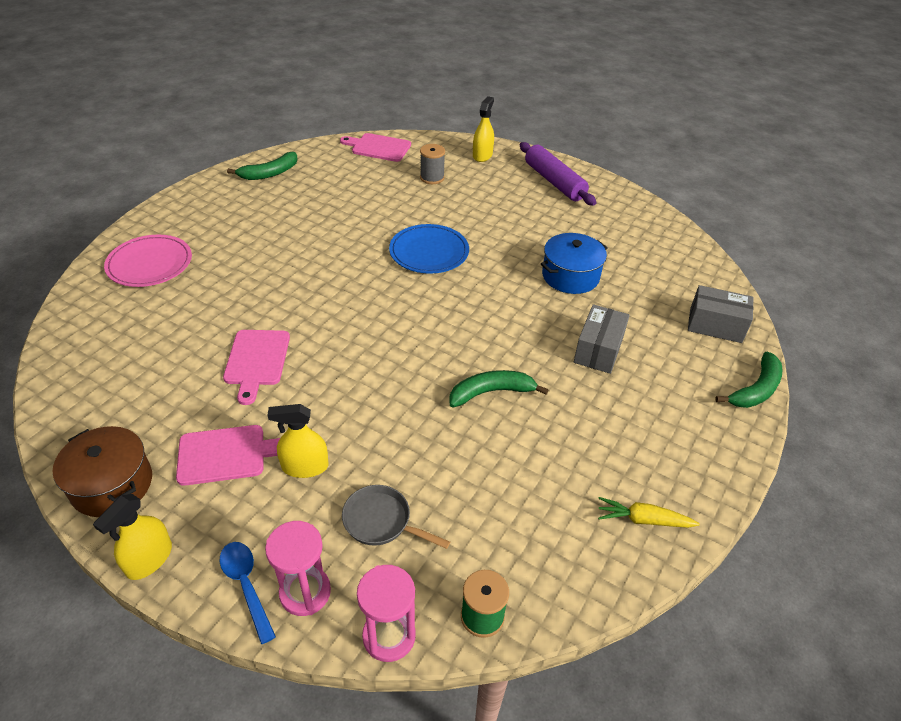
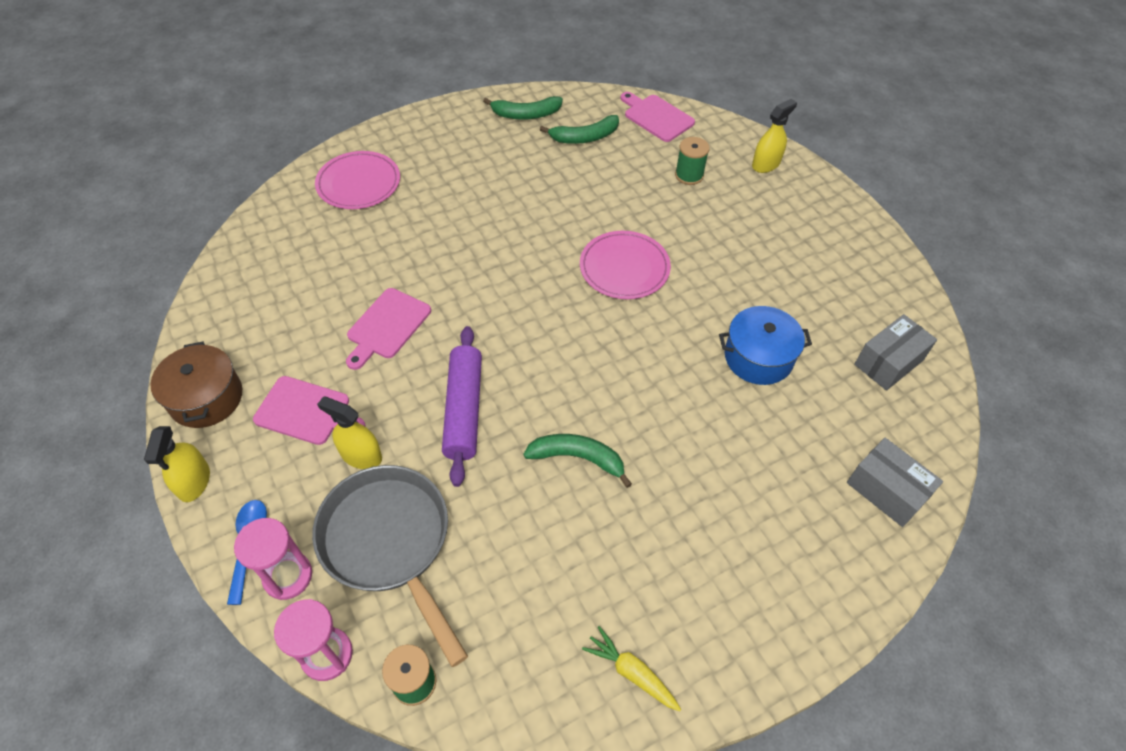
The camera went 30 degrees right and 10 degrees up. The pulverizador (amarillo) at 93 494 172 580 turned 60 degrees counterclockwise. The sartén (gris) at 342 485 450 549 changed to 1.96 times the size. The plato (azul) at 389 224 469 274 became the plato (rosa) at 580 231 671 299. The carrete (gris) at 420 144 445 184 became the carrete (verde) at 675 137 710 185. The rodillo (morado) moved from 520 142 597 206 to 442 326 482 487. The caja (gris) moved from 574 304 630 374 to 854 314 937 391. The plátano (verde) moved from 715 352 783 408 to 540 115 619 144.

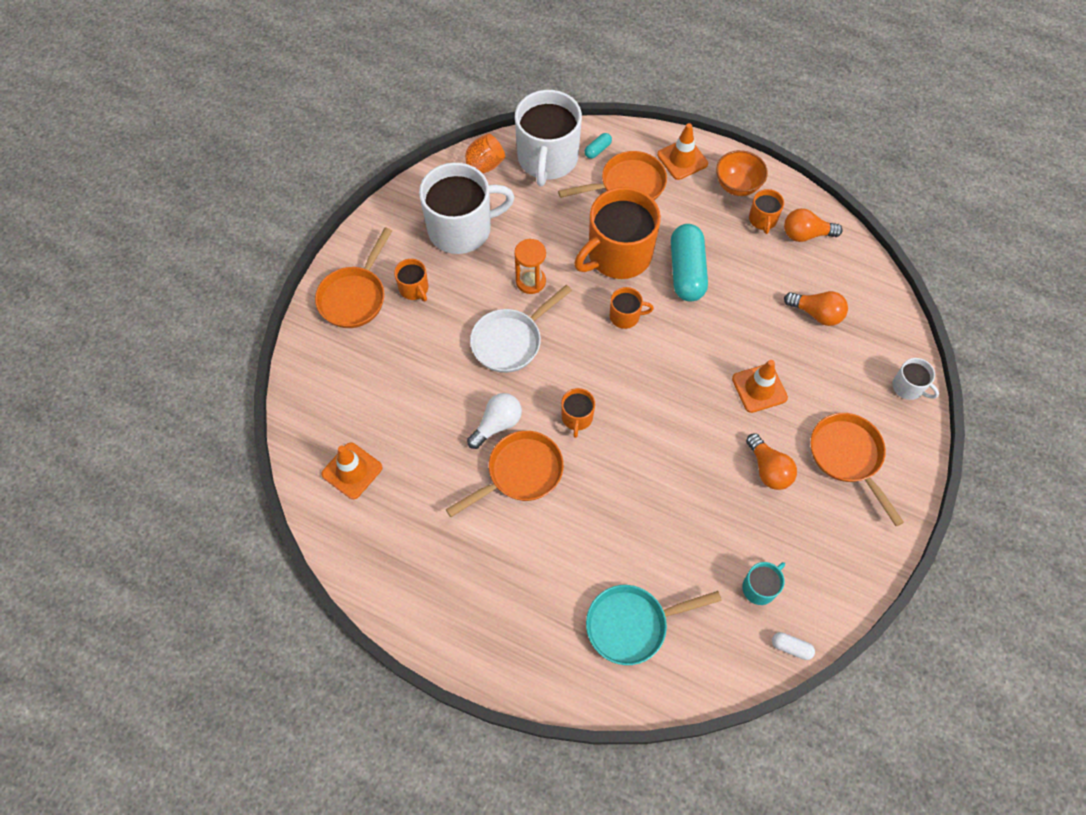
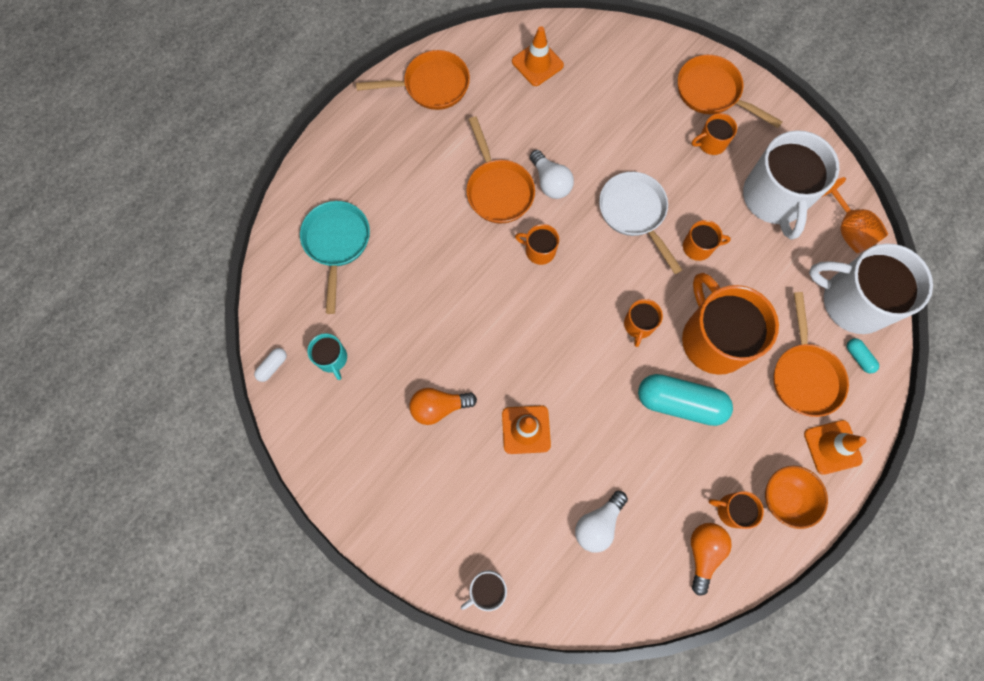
The camera went 105 degrees right and 10 degrees up. The reloj de arena (naranja) at 514 239 546 294 was replaced by the taza (naranja) at 683 220 731 261. The bombilla (naranja) at 784 291 848 326 became the bombilla (blanco) at 575 491 628 553. The sartén (naranja) moved from 811 413 904 526 to 356 50 470 110.

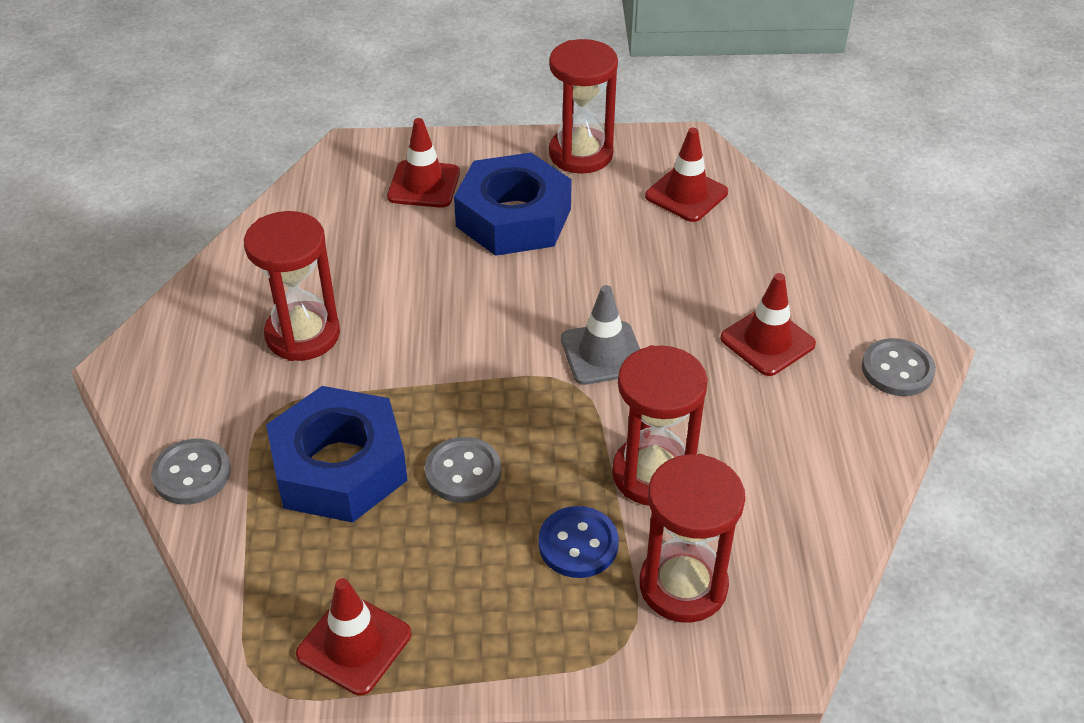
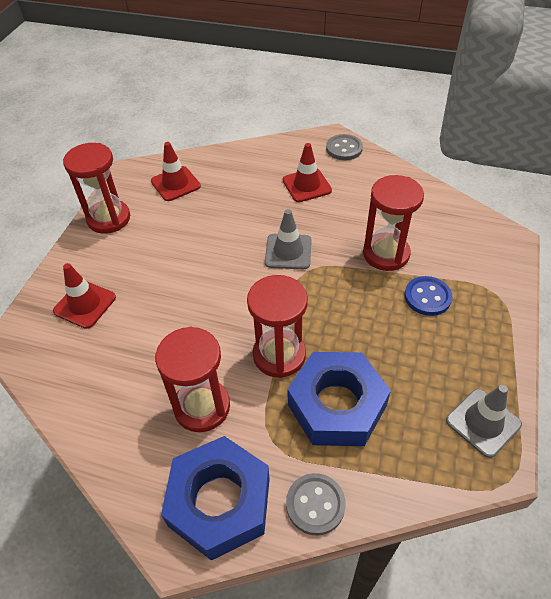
The camera went 70 degrees left and 5 degrees up. The cono de tráfico (rojo) at 296 578 411 696 became the cono de tráfico (gris) at 446 385 522 458. The botón (gris) at 425 437 501 503 disappeared. The tuerca (azul) moved from 454 153 572 256 to 161 436 270 561. The reloj de arena (rojo) moved from 640 454 745 623 to 247 275 308 378.

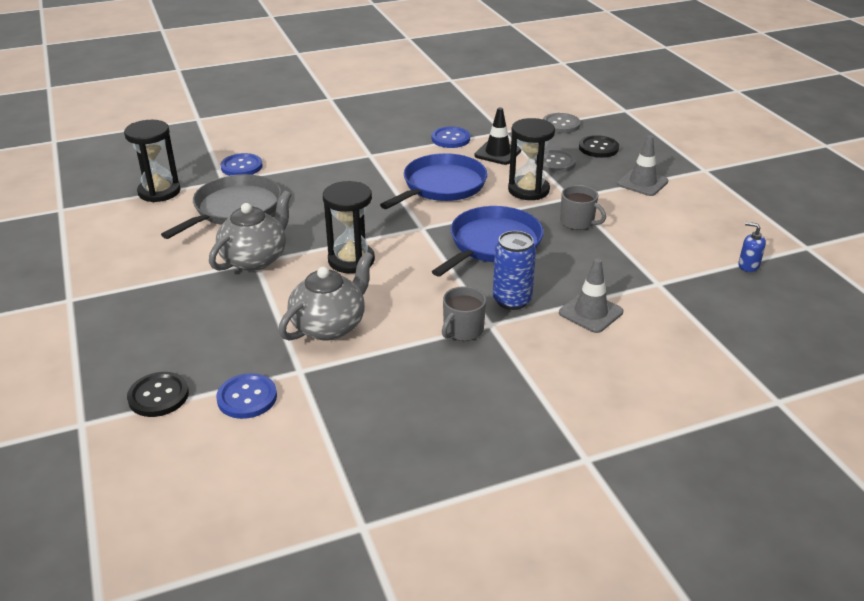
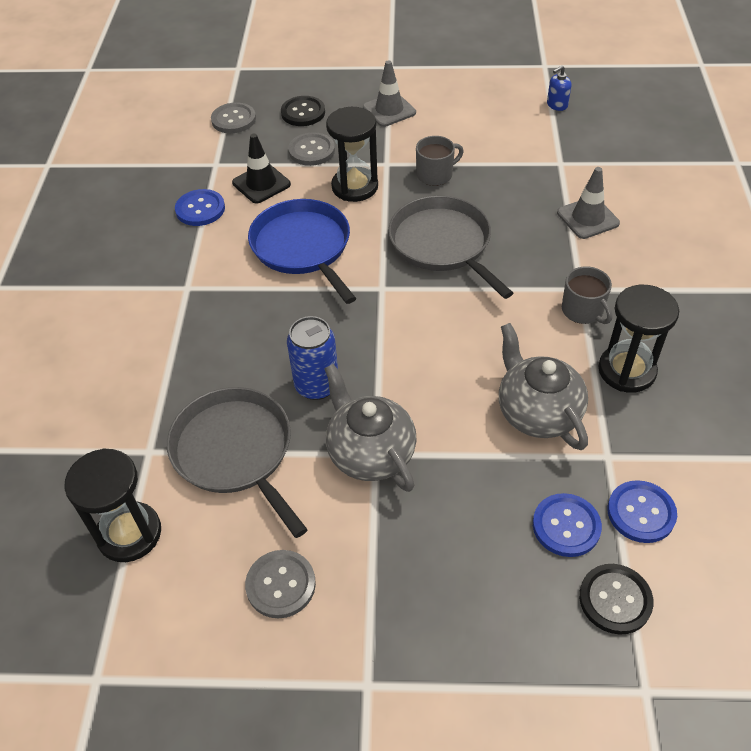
The camera went 65 degrees left and 15 degrees up. The botón (azul) moved from 220 153 263 176 to 533 493 602 557. The reloj de arena (negro) moved from 323 181 375 273 to 598 285 679 393. The sartén (azul) at 432 206 544 277 became the sartén (gris) at 389 196 513 299. The lata (azul) moved from 493 231 536 310 to 287 316 338 400. The botón (gris) at 245 550 316 618 appeared.

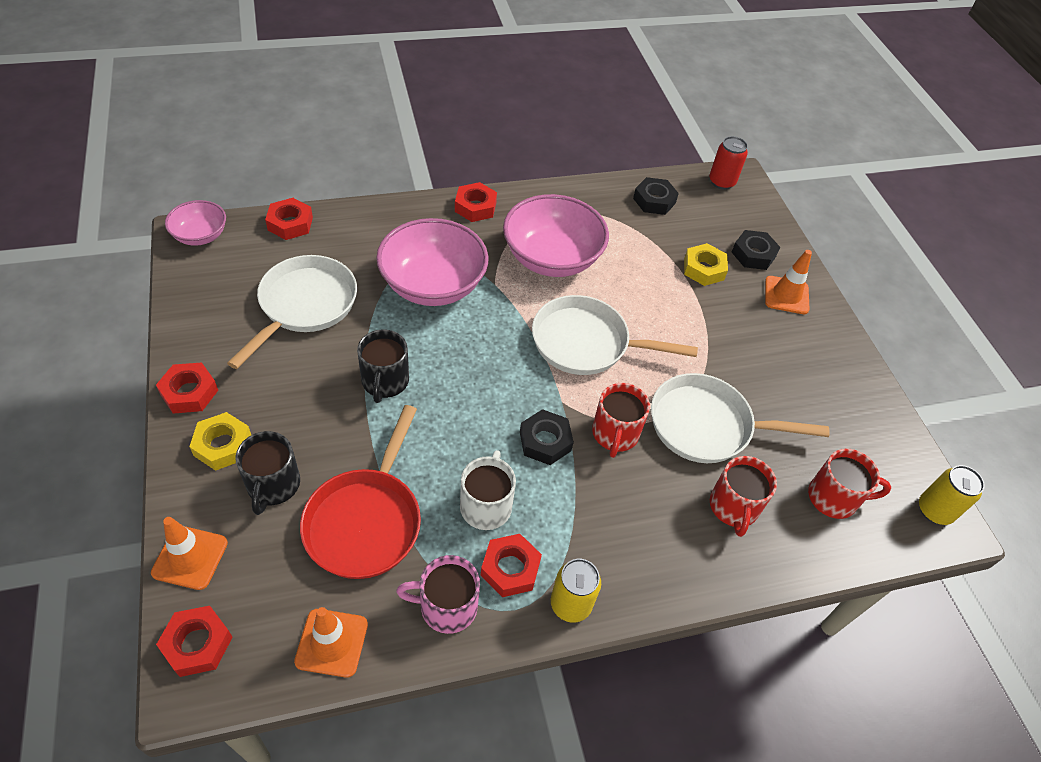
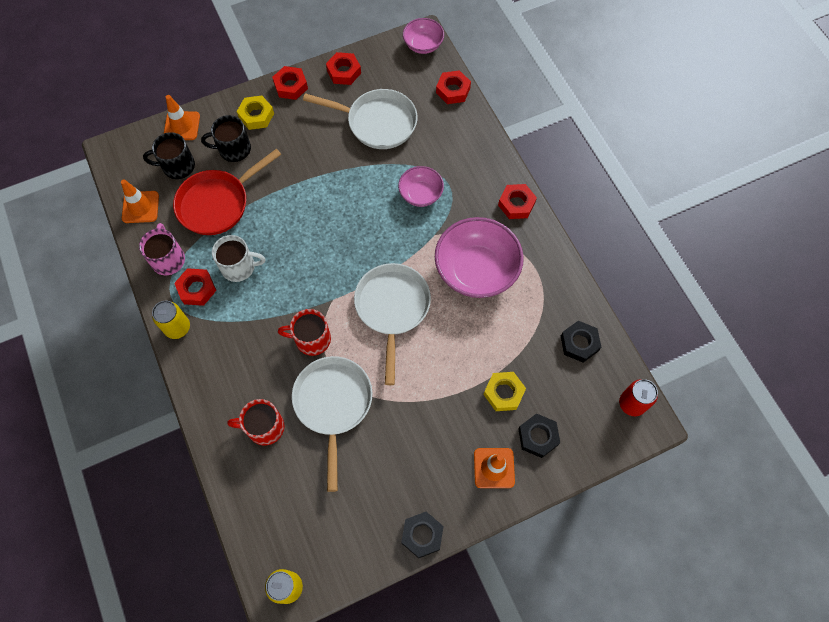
The camera went 85 degrees right and 15 degrees up. The tuerca (rojo) moved from 156 606 232 677 to 326 52 361 85. The sartén (rojo) at 300 405 421 579 turned 45 degrees counterclockwise. The taza (negro) moved from 357 329 409 403 to 143 132 195 179. The cuenco (rosa) at 376 218 489 306 changed to 0.55 times the size. The tuerca (negro) moved from 520 409 574 465 to 401 512 444 558. The taza (rojo) at 808 448 891 519 disappeared.

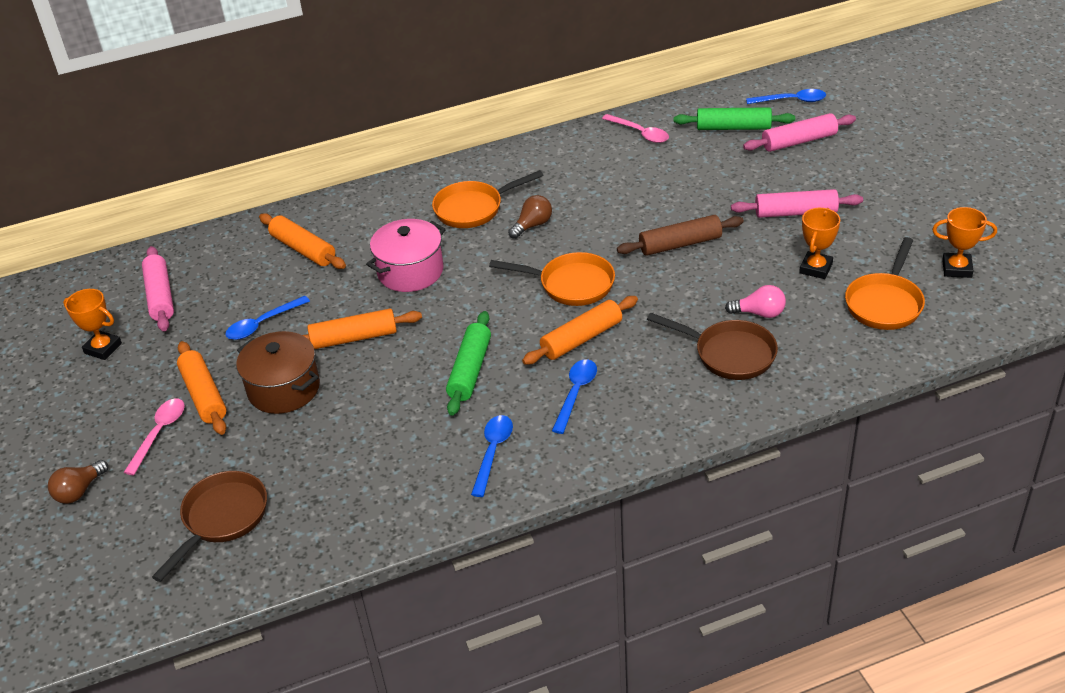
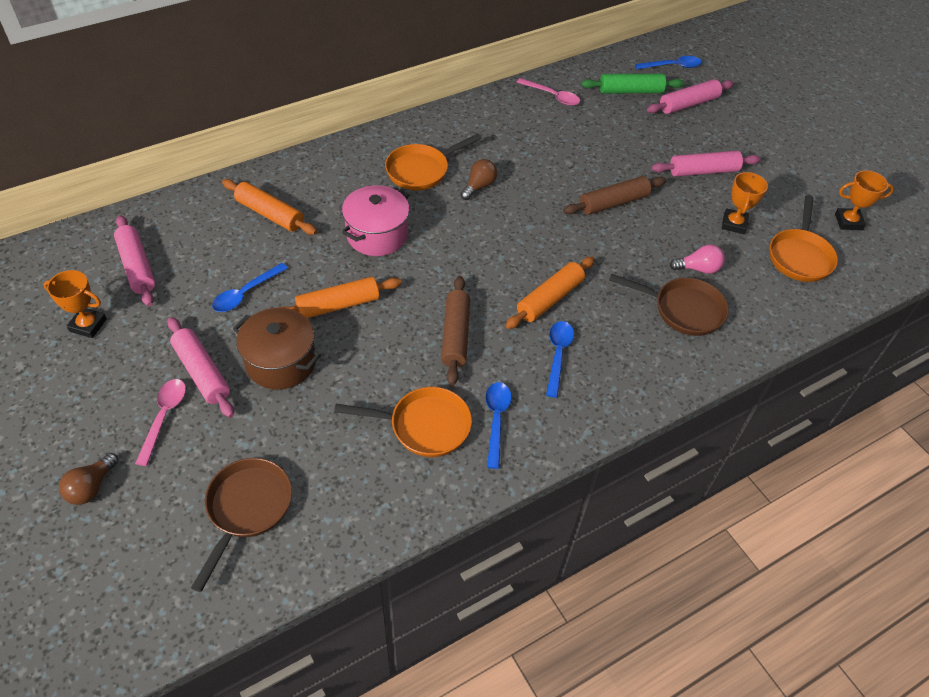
The camera went 15 degrees left and 10 degrees up. The rodillo (naranja) at 177 341 227 435 became the rodillo (rosa) at 168 317 234 418. The rodillo (verde) at 446 311 491 416 became the rodillo (marrón) at 441 276 470 385. The sartén (naranja) moved from 489 252 615 306 to 334 387 472 457.

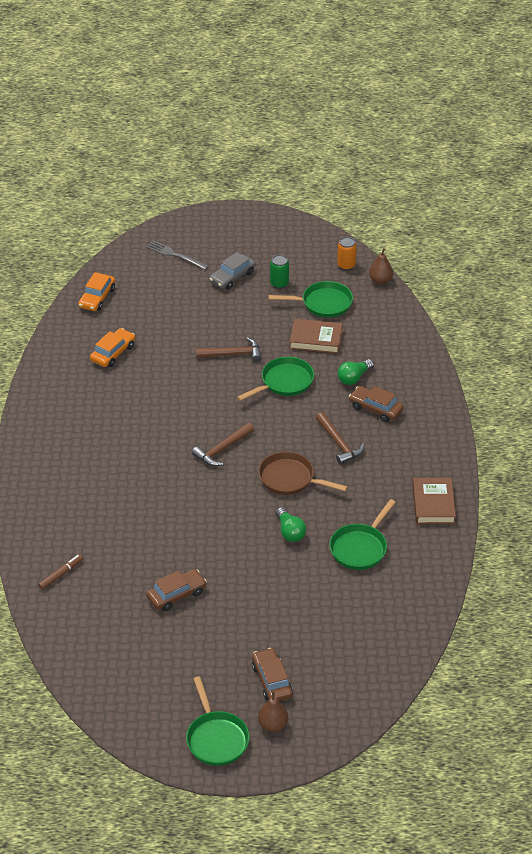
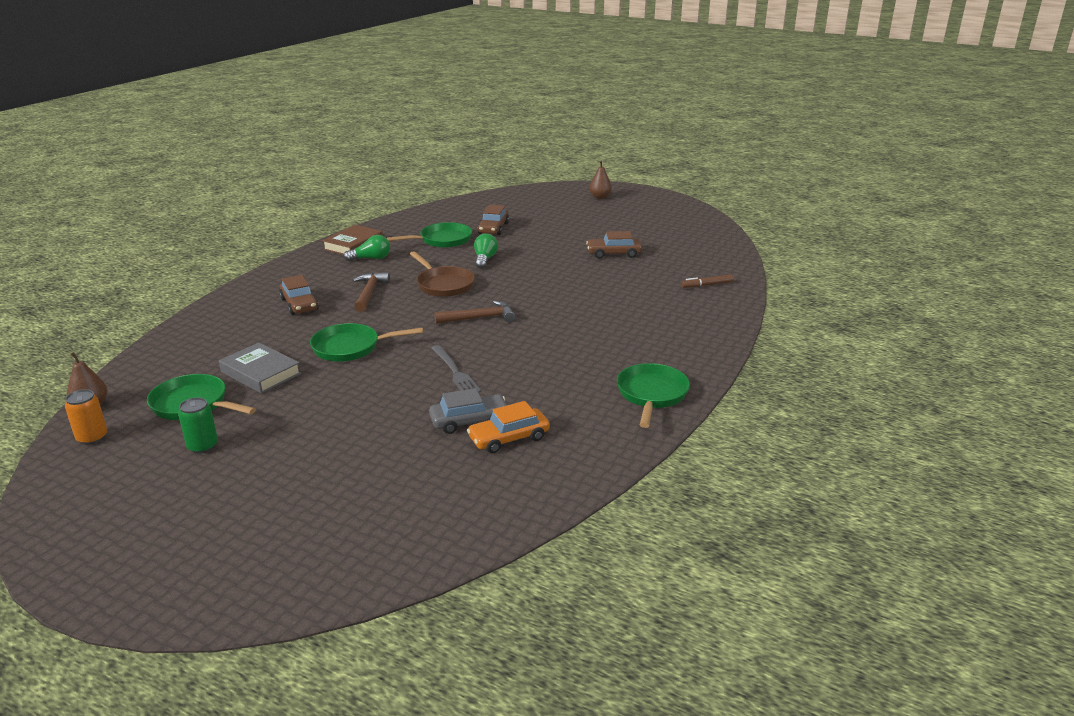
The camera went 150 degrees left and 15 degrees down. The coche (naranja) at 78 272 115 311 disappeared. The tenedor (gris) moved from 146 240 209 270 to 431 345 481 392. The sartén (verde) moved from 186 676 250 766 to 617 363 690 428. The martillo (marrón) at 196 337 261 362 disappeared. The coche (gris) moved from 209 252 255 289 to 429 388 507 434. The coche (marrón) moved from 252 648 293 701 to 478 205 509 235. The libro (marrón) at 290 319 343 354 became the libro (gris) at 219 342 301 394. The bombilla (verde) moved from 338 359 374 385 to 344 235 390 261.

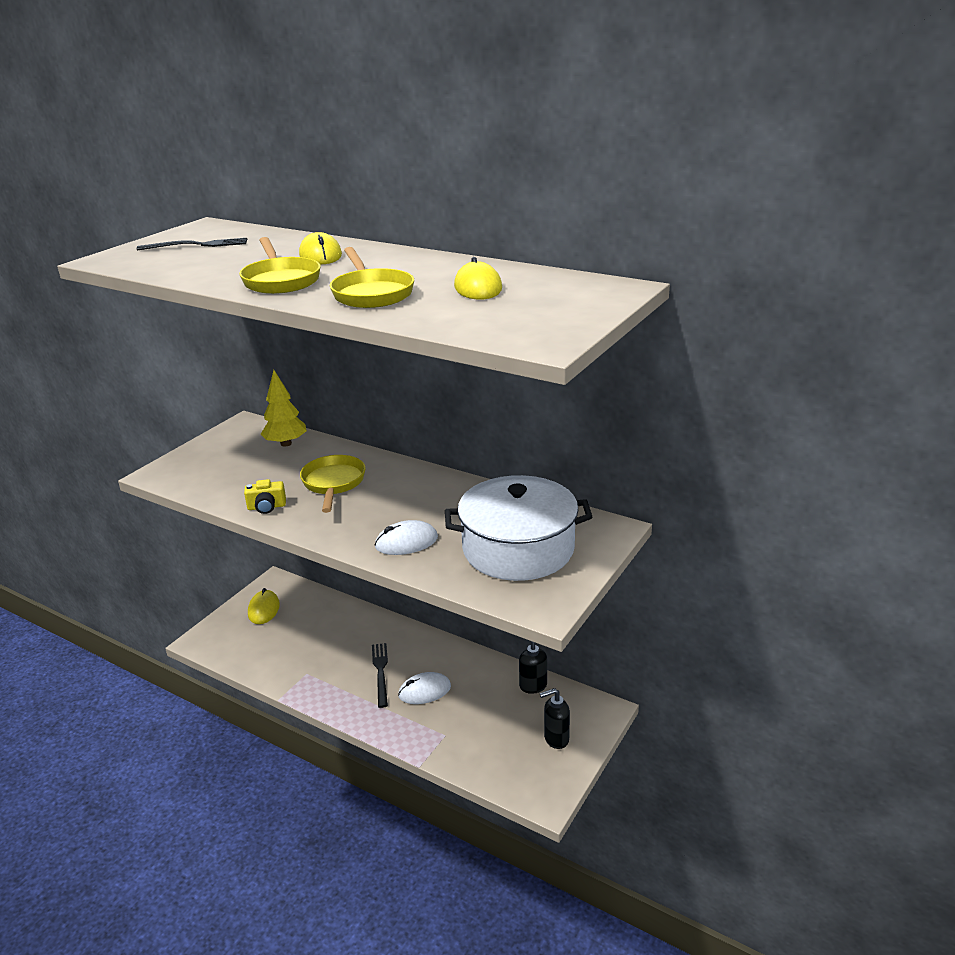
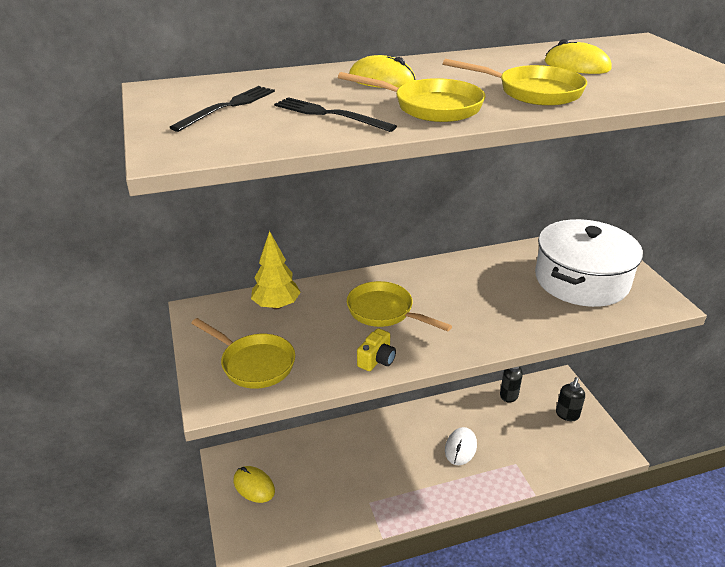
The camera went 50 degrees left and 5 degrees up. The tenedor (negro) moved from 372 643 388 708 to 274 97 397 132. The ratón (blanco) at 375 520 438 555 disappeared. The sartén (amarillo) at 191 318 295 389 appeared.

